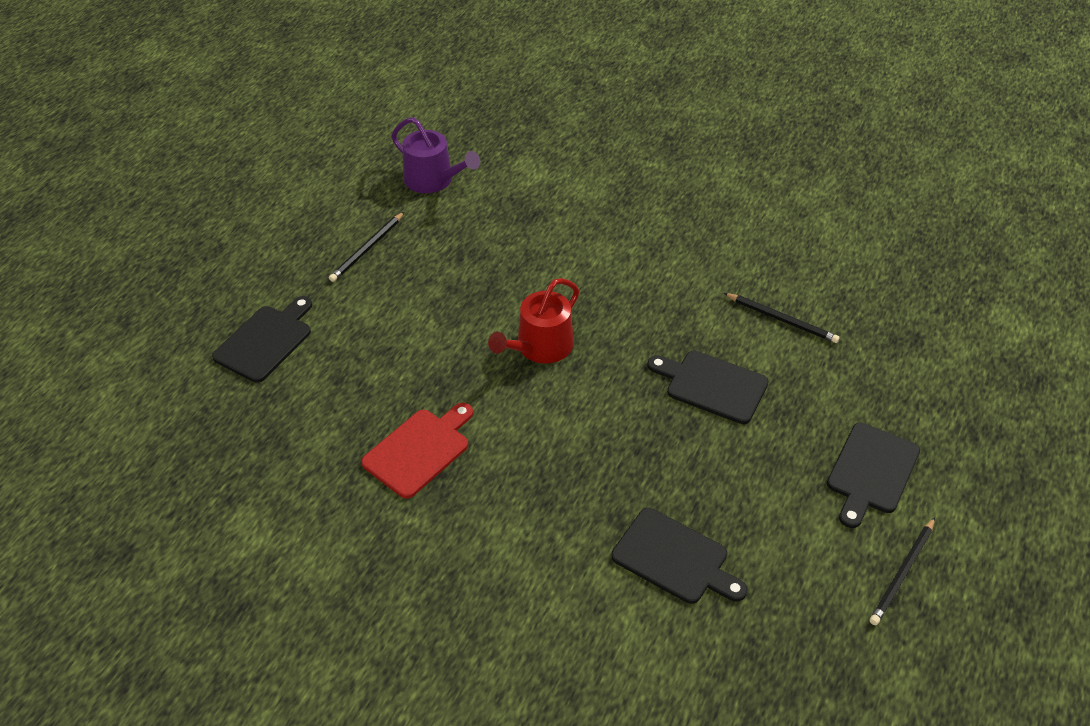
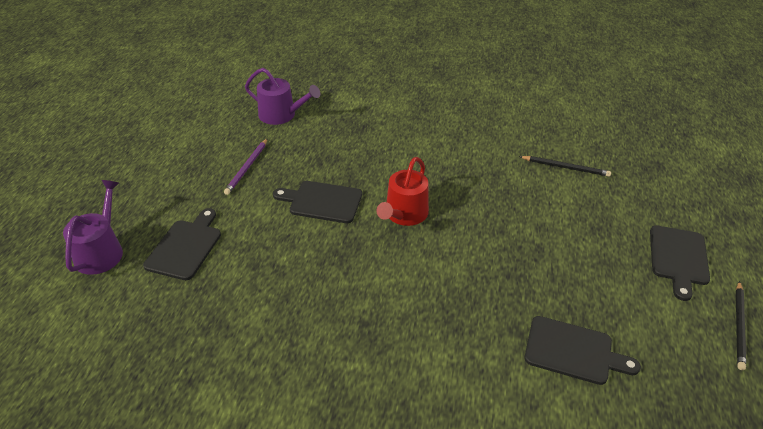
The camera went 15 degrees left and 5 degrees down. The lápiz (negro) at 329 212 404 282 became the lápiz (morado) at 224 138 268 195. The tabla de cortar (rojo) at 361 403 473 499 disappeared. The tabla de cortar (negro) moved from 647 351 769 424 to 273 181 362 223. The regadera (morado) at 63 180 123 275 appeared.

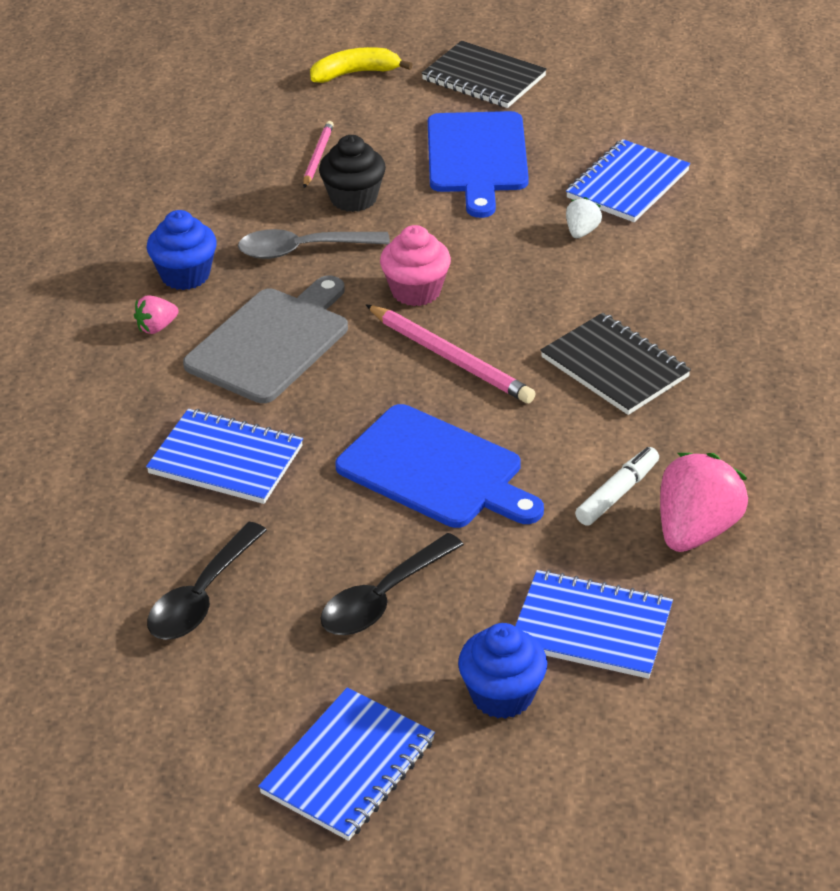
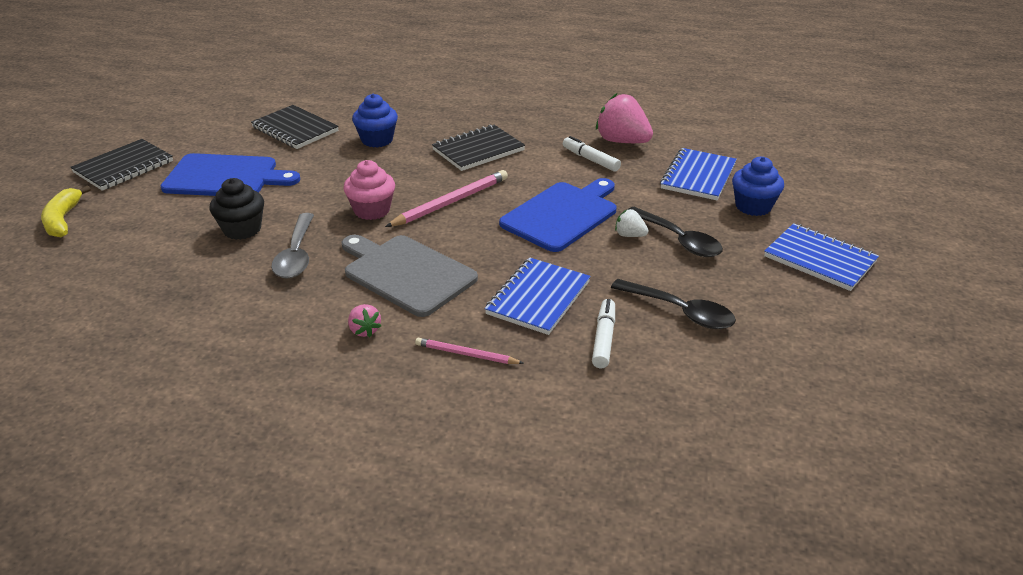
The camera went 85 degrees left and 5 degrees down. The magdalena (azul) moved from 147 210 217 290 to 352 94 398 148. The lápiz (rosa) moved from 303 121 334 188 to 415 338 524 364. The cuaderno (azul) at 566 139 690 222 became the cuaderno (negro) at 251 105 339 149. The fresa (blanco) moved from 566 197 602 238 to 615 209 649 237. The rotulador (blanco) at 592 299 615 368 appeared.

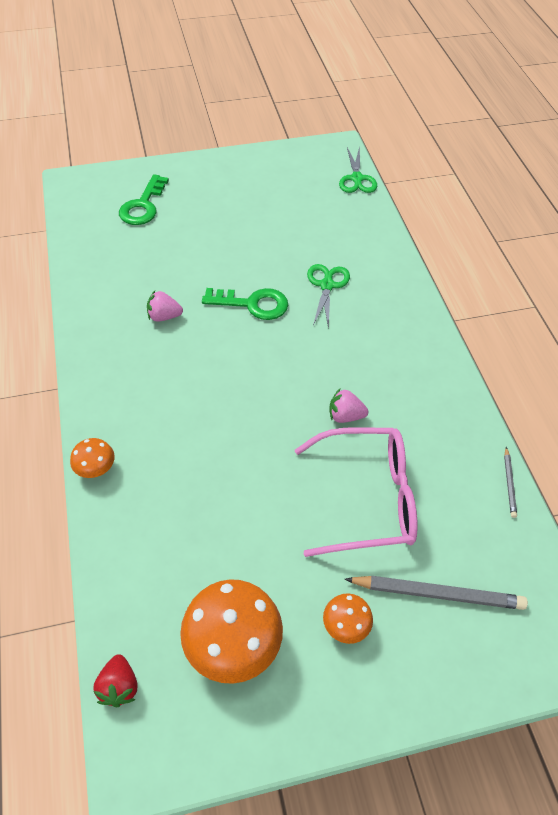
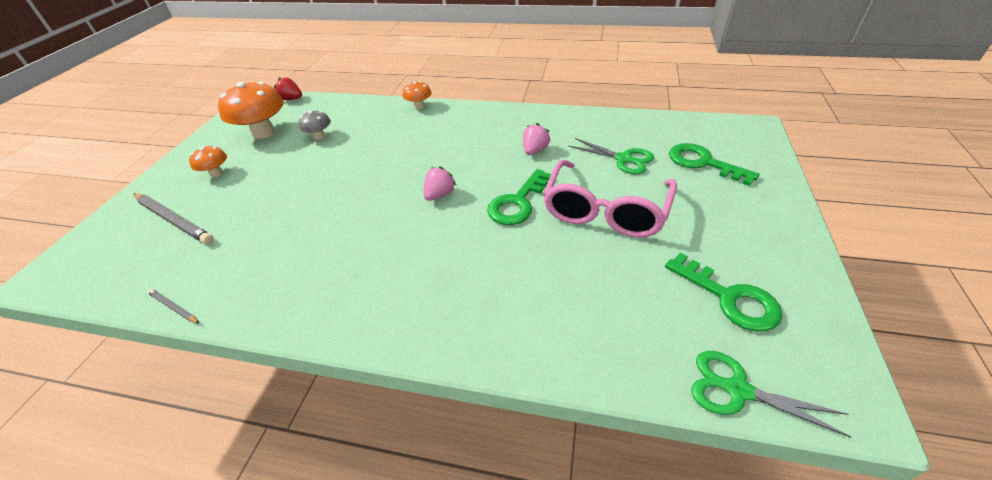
The camera went 120 degrees right and 10 degrees down. The gafas (rosa) moved from 295 427 418 557 to 543 160 677 238. The tijeras (verde) moved from 307 264 350 329 to 569 138 654 174. The fresa (rosa) moved from 329 389 368 423 to 423 166 457 201. The lápiz (gris) at 345 576 528 610 turned 90 degrees counterclockwise. The seta (gris) at 298 110 331 140 appeared. The llave (verde) at 665 252 783 332 appeared.

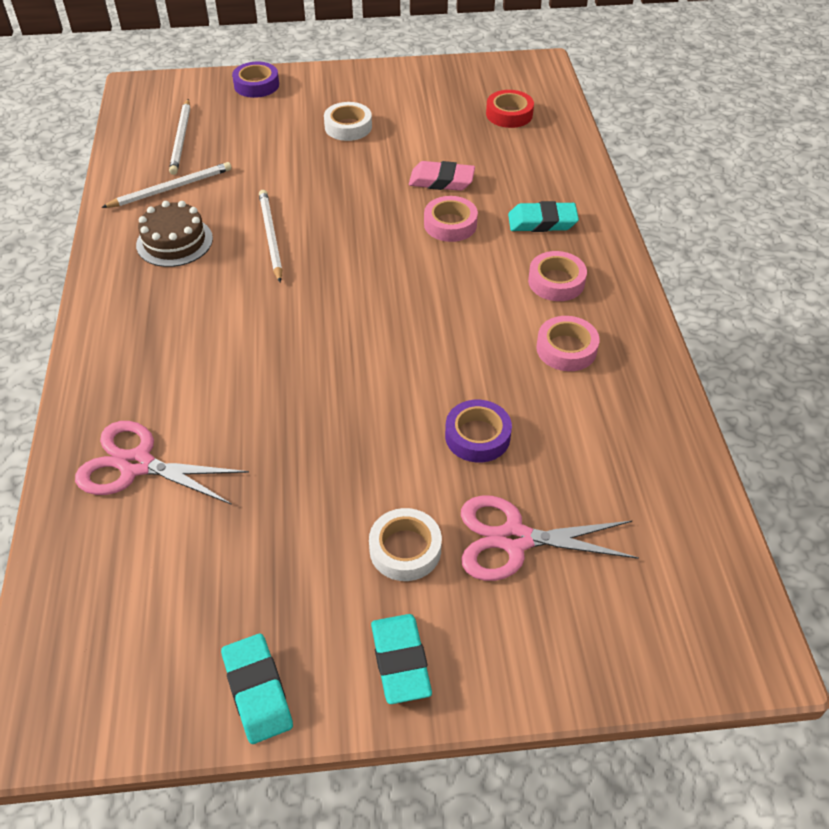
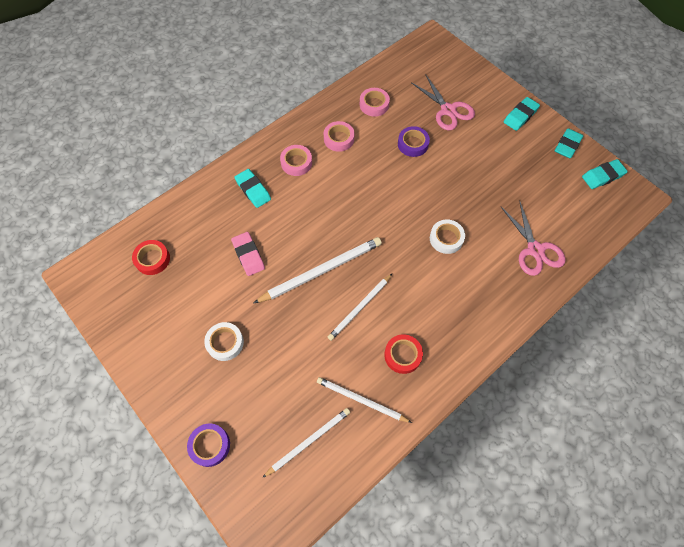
The camera went 125 degrees left and 15 degrees up. The tarta (marrón) at 136 201 213 267 was replaced by the cinta adhesiva (rojo) at 384 334 423 374. The cinta adhesiva (blanco) moved from 369 508 442 581 to 430 219 465 254. The cinta adhesiva (rosa) moved from 424 196 478 242 to 360 88 390 117. The lápiz (blanco) at 254 237 382 303 appeared. The goma de borrar (turquesa) at 582 159 628 189 appeared.

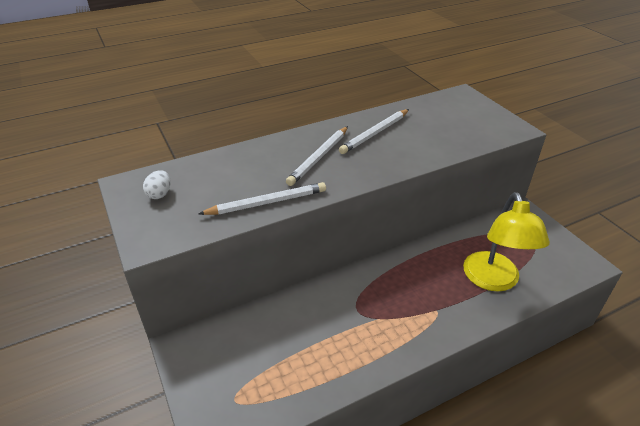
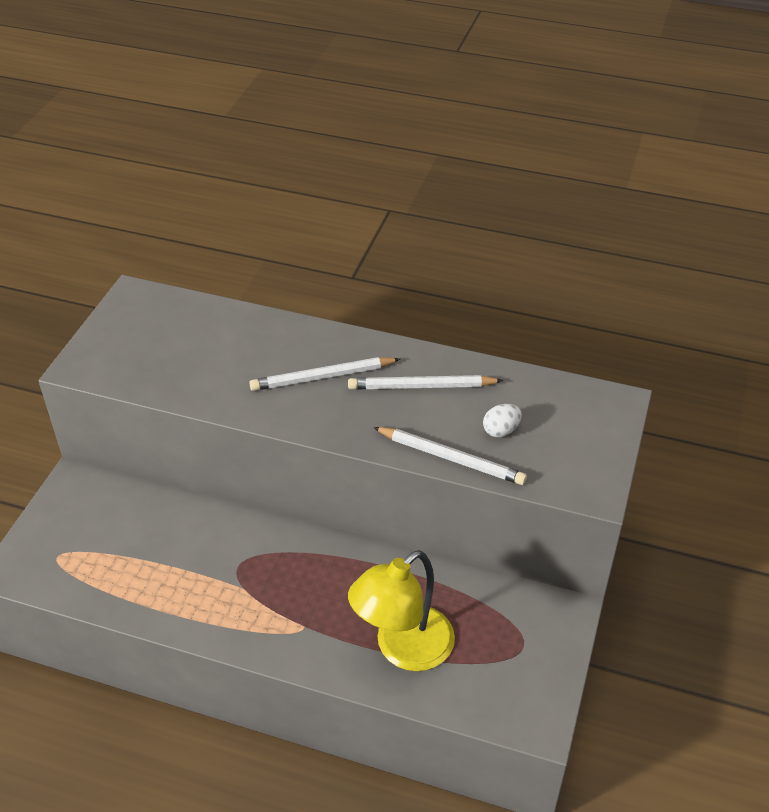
The camera went 45 degrees right and 5 degrees up. The huevo (blanco) moved from 143 170 171 199 to 483 404 522 437. The lápiz (blanco) moved from 199 182 326 215 to 373 427 527 485.

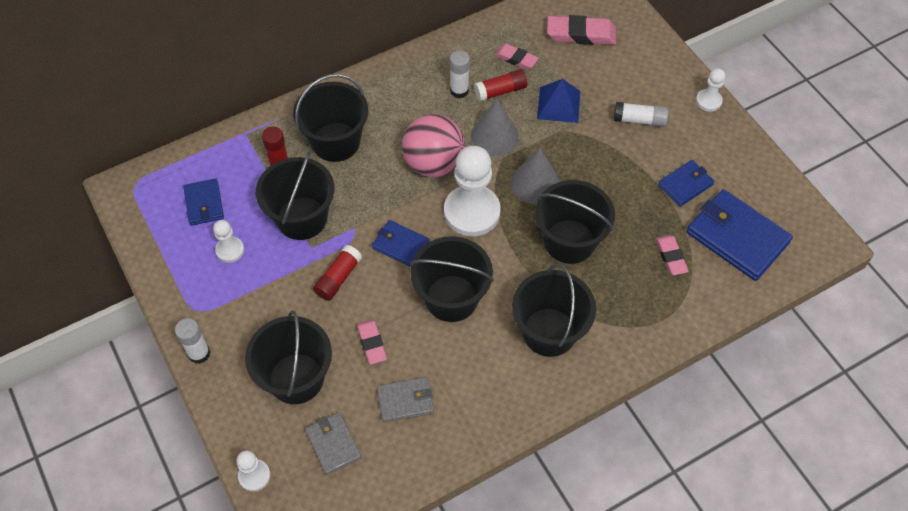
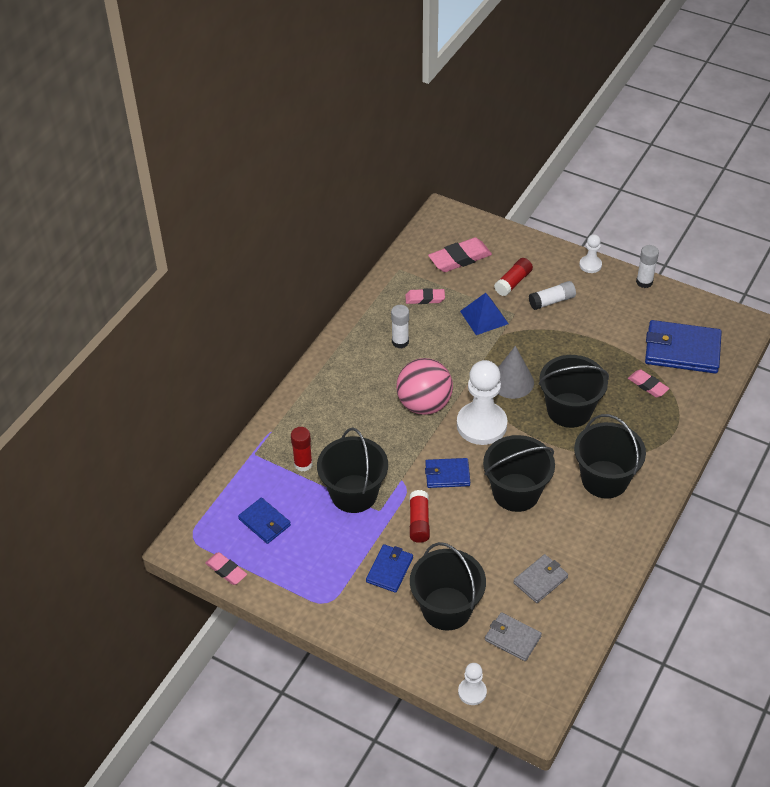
The camera went 30 degrees left and 10 degrees down. The barra de pegamento (blanco) moved from 175 318 210 364 to 636 245 659 288. The peón (blanco) at 213 220 244 263 disappeared. The balde (negro) at 293 74 368 162 disappeared. The goma de borrar (rosa) moved from 357 319 387 365 to 205 552 247 585. The cono (gris) at 471 99 519 156 disappeared. The barra de pegamento (rojo) moved from 474 69 527 102 to 494 258 533 296. The cartera (azul) moved from 658 160 714 207 to 366 544 413 593.

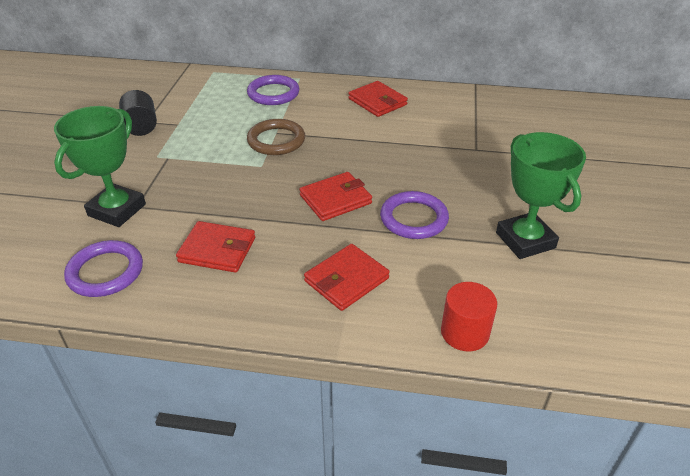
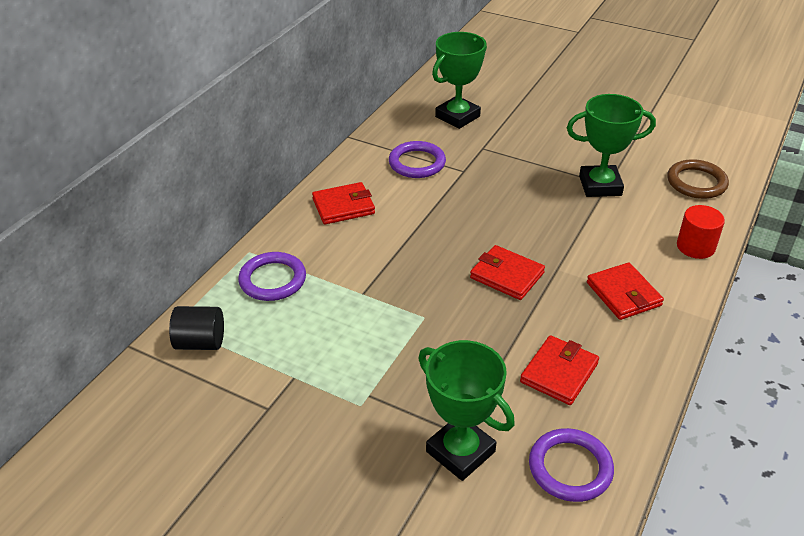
The camera went 70 degrees left and 0 degrees up. The cilindro (negro) moved from 119 90 157 136 to 169 306 224 350. The anillo (marrón) moved from 247 119 305 155 to 667 159 729 199. The cartera (rojo) at 299 172 372 221 turned 45 degrees counterclockwise. The anillo (morado) moved from 380 191 449 239 to 389 141 446 178. The trofeo (verde) at 432 32 487 129 appeared.

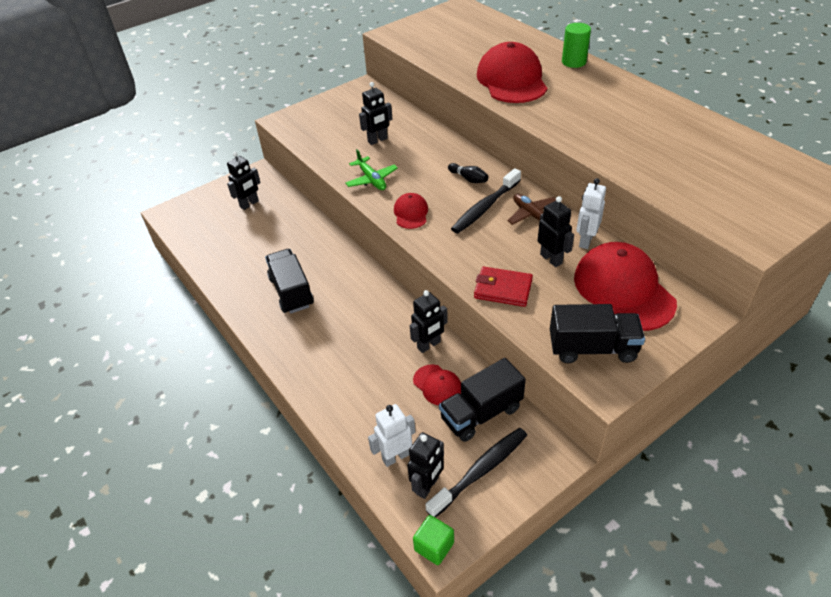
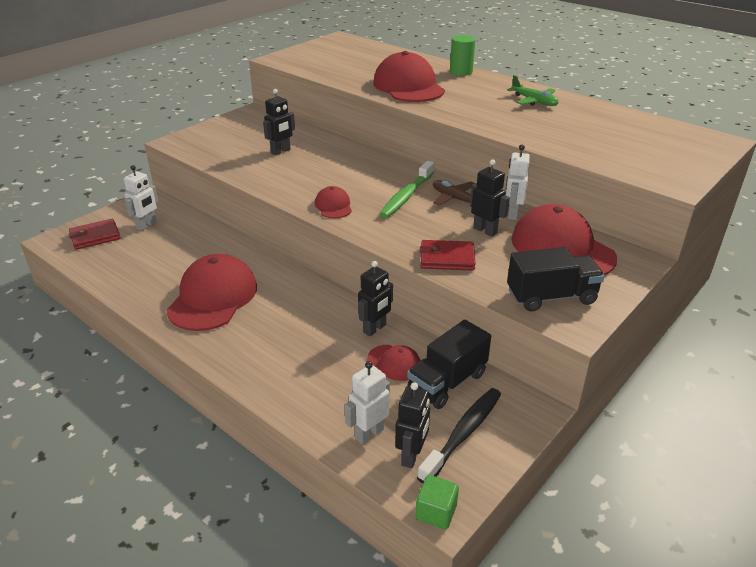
The camera went 15 degrees left and 10 degrees down. The robot (negro) at 227 152 261 210 became the robot (blanco) at 124 165 158 231. The camión (negro) at 265 249 314 313 was replaced by the gorra (rojo) at 166 254 257 331. The avión (verde) moved from 345 149 398 190 to 507 75 558 106. The bolo (negro) at 448 163 488 183 disappeared. The cepillo de dientes (negro) at 451 168 521 233 became the cepillo de dientes (verde) at 379 161 434 218. The cartera (rojo) at 69 219 121 250 appeared.

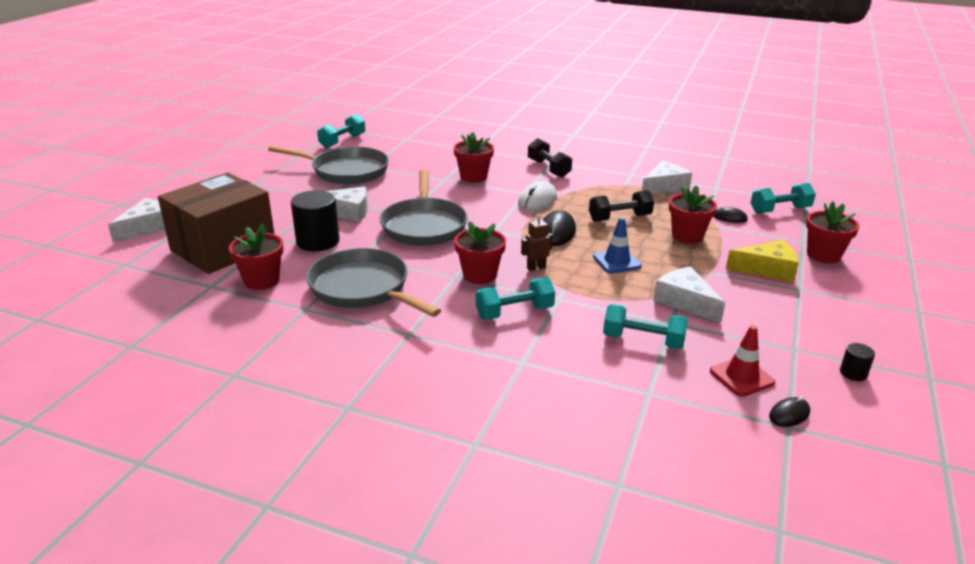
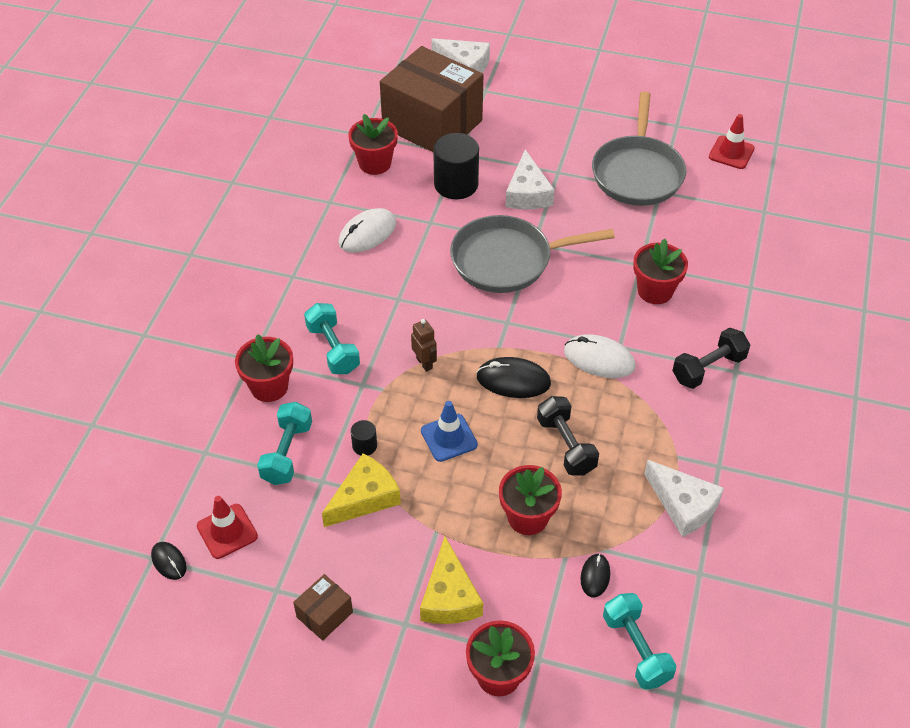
The camera went 85 degrees right and 20 degrees up. The sartén (gris) at 306 248 441 317 was replaced by the ratón (blanco) at 339 208 396 253. The mancuerna (turquesa) at 317 114 365 148 was replaced by the cono de tráfico (rojo) at 709 114 755 169. The maceta (rojo) moved from 454 221 506 284 to 235 334 293 402. The queso (blanco) at 653 267 725 323 became the queso (amarillo) at 322 453 401 527. The cilindro (negro) moved from 840 343 875 381 to 351 420 377 455. The caja (marrón) at 293 574 353 641 appeared.

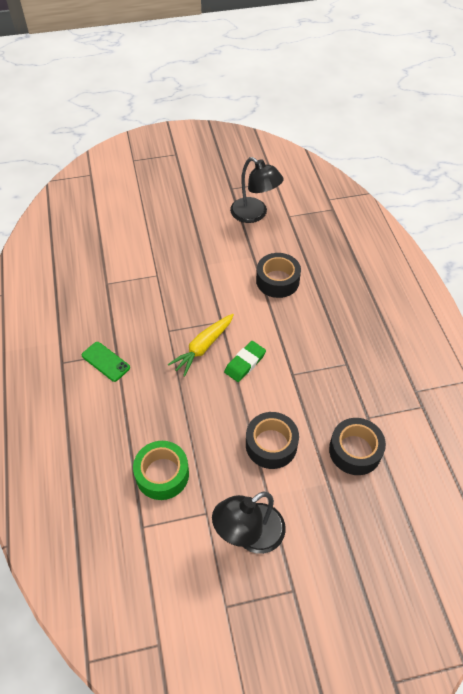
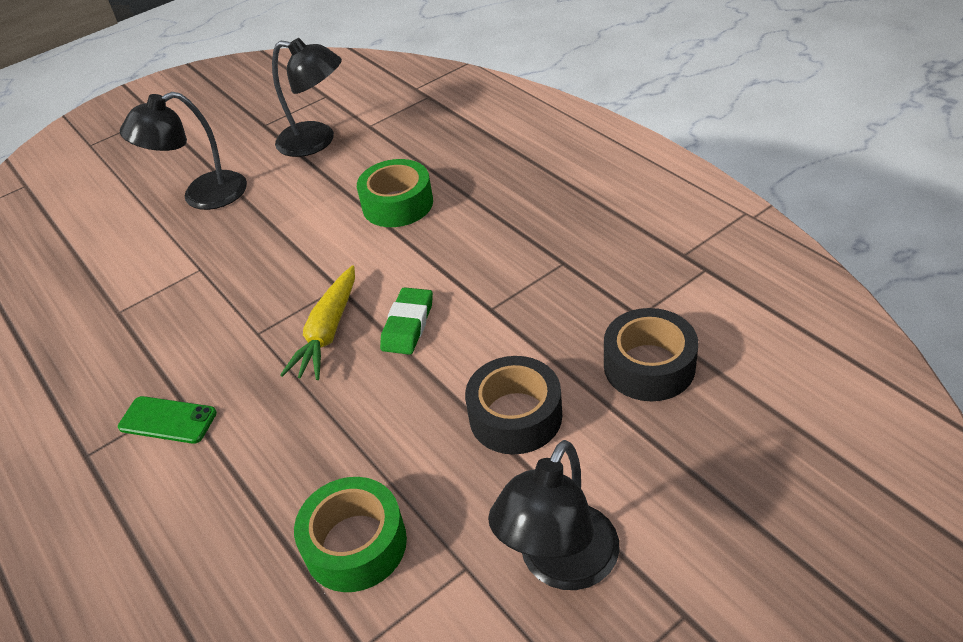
The camera went 20 degrees left and 10 degrees down. The cinta adhesiva (negro) at 256 253 301 298 became the cinta adhesiva (verde) at 357 159 433 227. The lámpara (negro) at 120 92 247 210 appeared.

